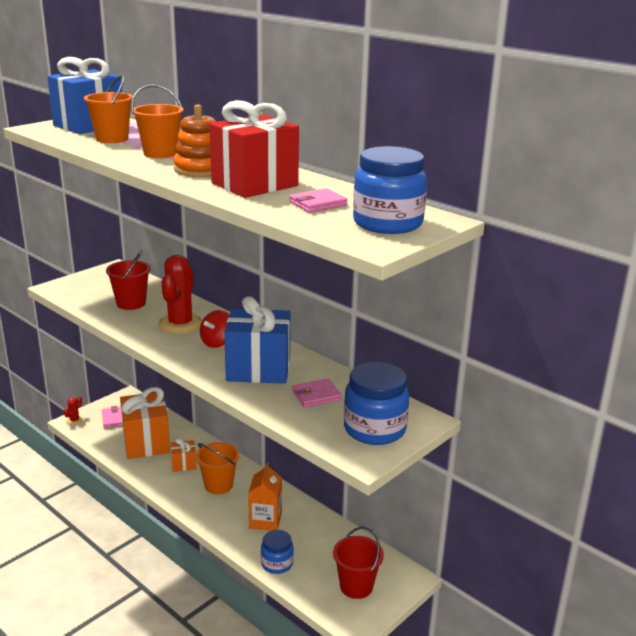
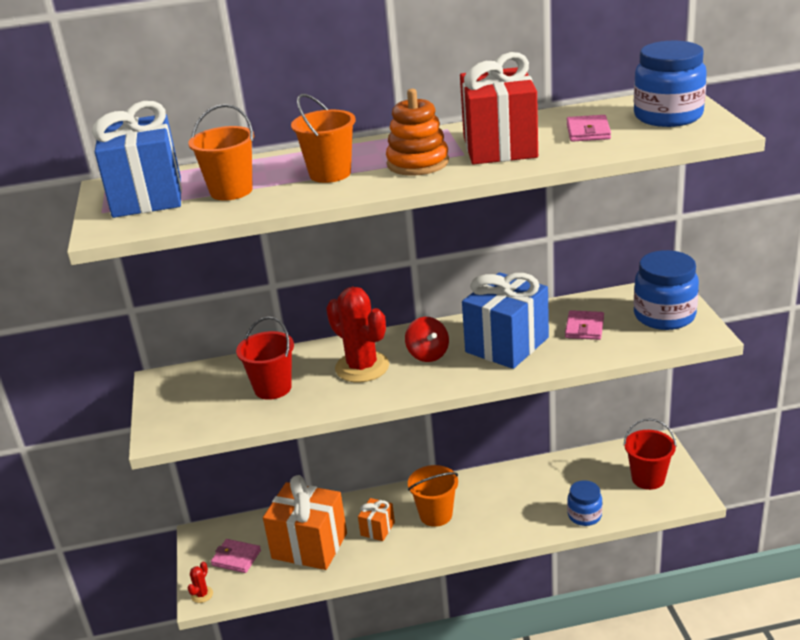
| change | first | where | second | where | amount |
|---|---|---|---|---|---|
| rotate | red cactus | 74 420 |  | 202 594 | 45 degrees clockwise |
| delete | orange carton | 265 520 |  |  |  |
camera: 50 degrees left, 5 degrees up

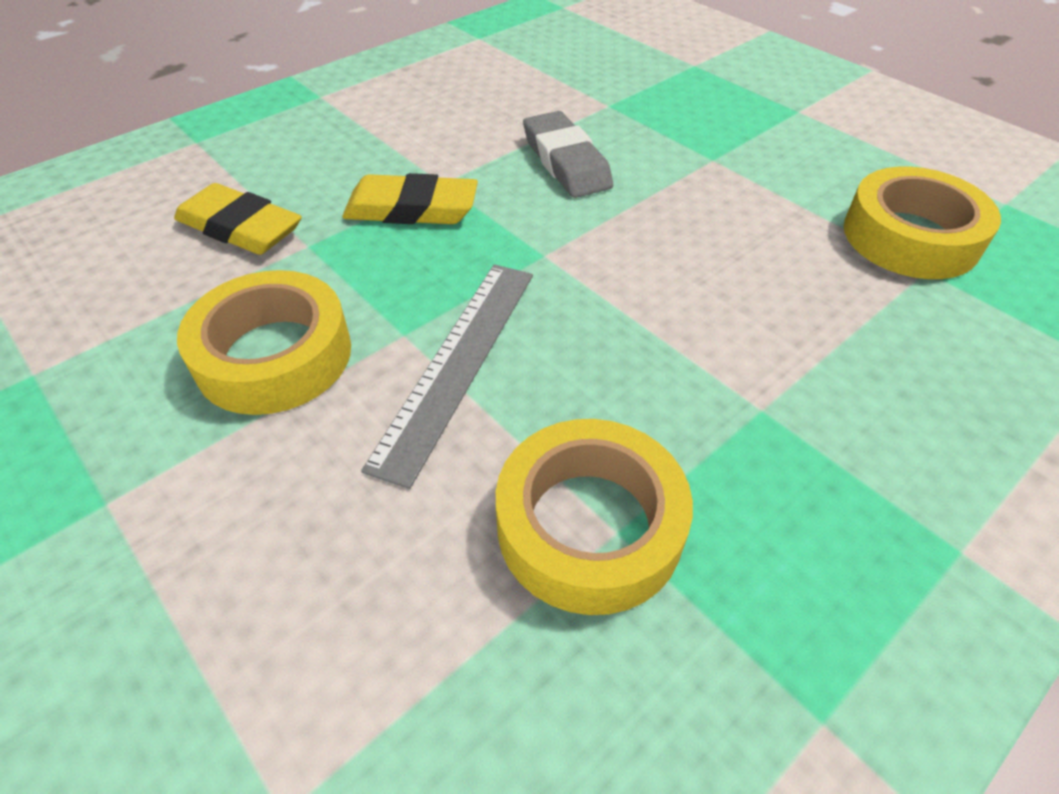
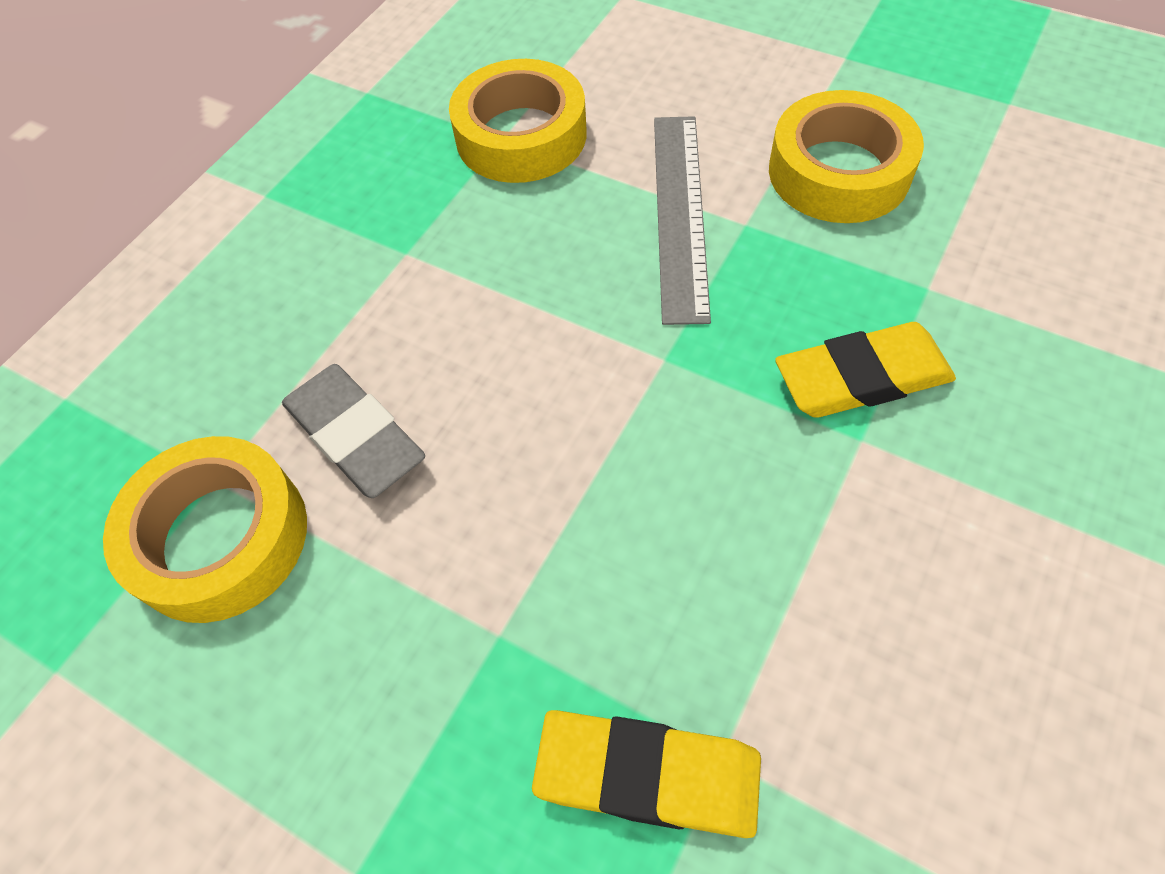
| change | first | where | second | where | amount |
|---|---|---|---|---|---|
| move | grey eraser | 566 162 |  | 355 435 |  |
| move | yellow eraser | 240 227 |  | 648 775 |  |
camera: 165 degrees right, 10 degrees up

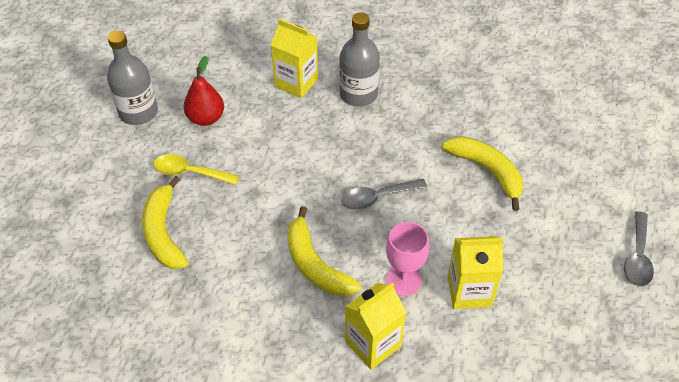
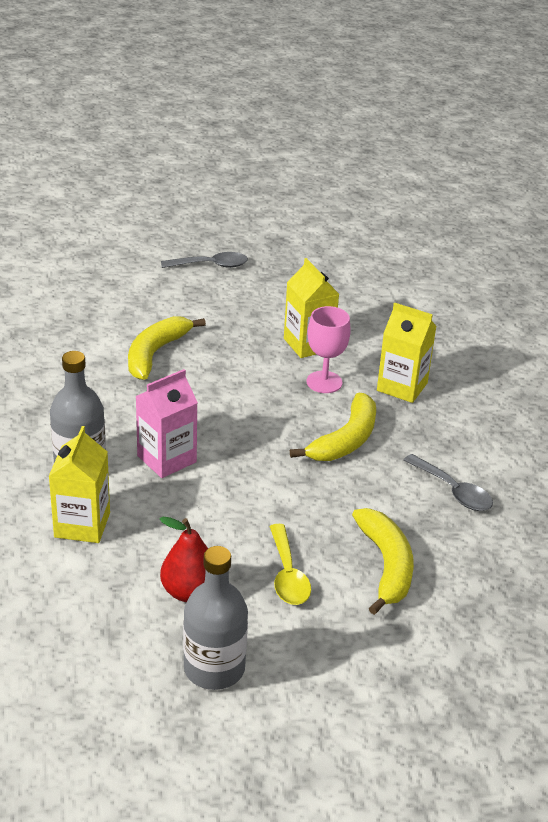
| change | first | where | second | where | amount |
|---|---|---|---|---|---|
| rotate | yellow banana | 164 232 |  | 386 565 | 60 degrees counterclockwise |
| move | grey spoon | 377 198 |  | 453 491 |  |
| insert |  |  | pink carton | 166 459 |  |
camera: 115 degrees left, 15 degrees down

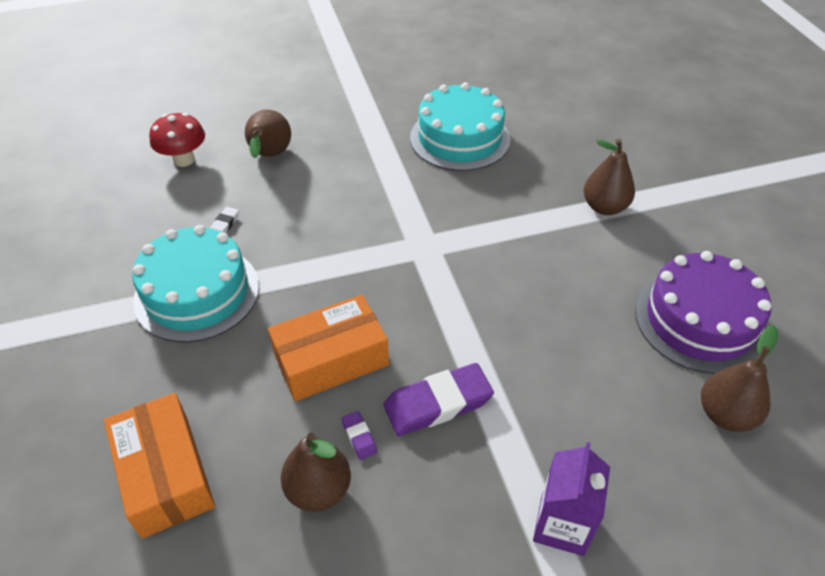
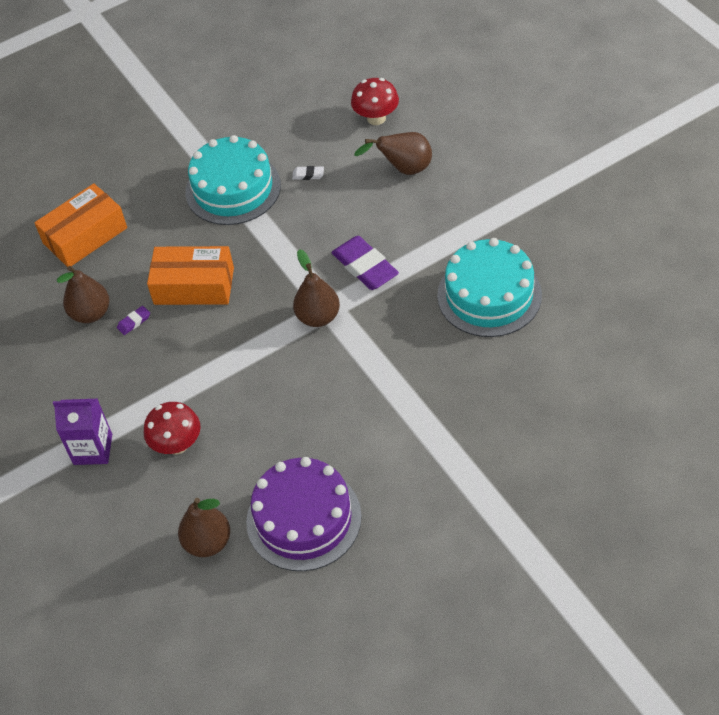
| change | first | where | second | where | amount |
|---|---|---|---|---|---|
| move | brown pear | 604 207 |  | 318 317 |  |
| rotate | orange box | 331 359 |  | 194 286 | 45 degrees counterclockwise |
| move | purple eraser | 438 403 |  | 365 267 |  |
| insert |  |  | red mushroom | 177 444 |  |
camera: 80 degrees right, 5 degrees up

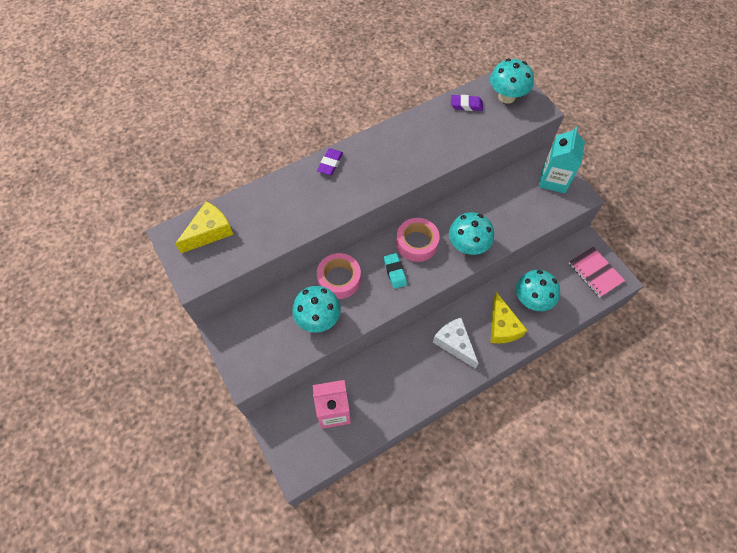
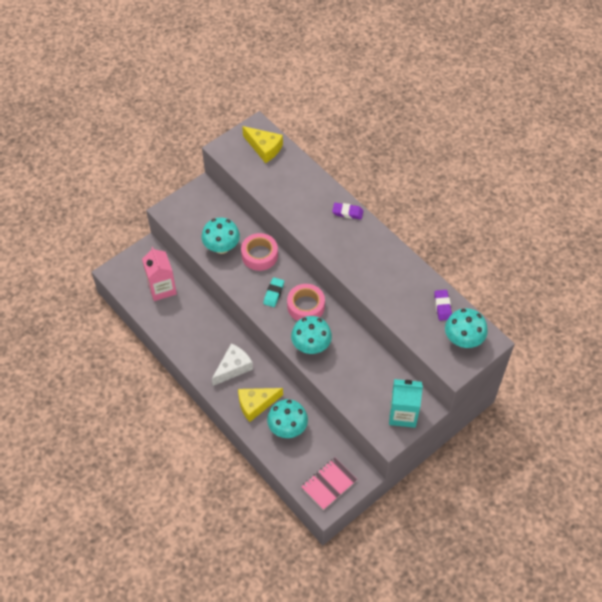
| change | first | where | second | where | amount |
|---|---|---|---|---|---|
| rotate | turquoise eraser | 395 272 |  | 273 293 | 45 degrees counterclockwise |
camera: 80 degrees right, 5 degrees down

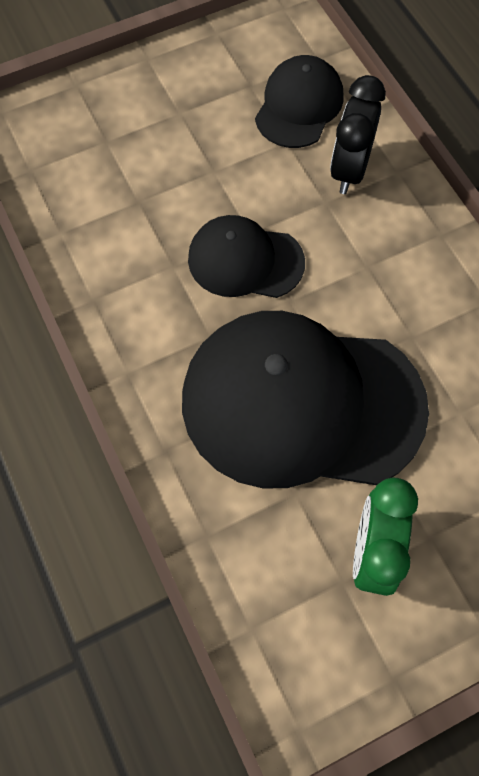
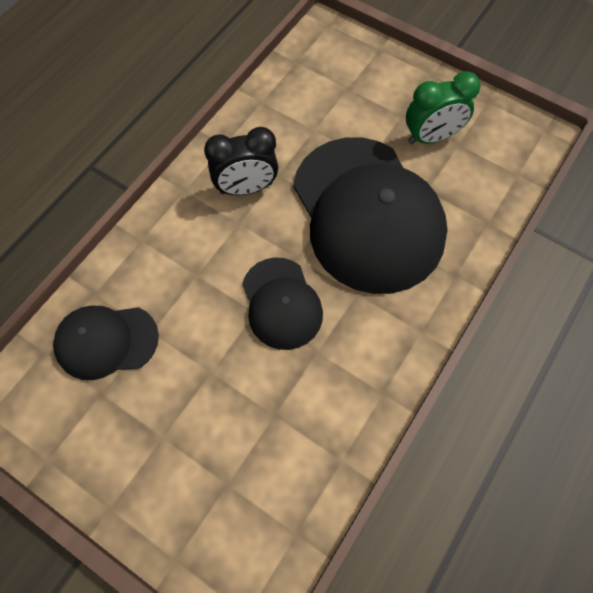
| change | first | where | second | where | amount |
|---|---|---|---|---|---|
| move | black clock | 349 170 |  | 246 188 |  |
camera: 120 degrees left, 0 degrees up

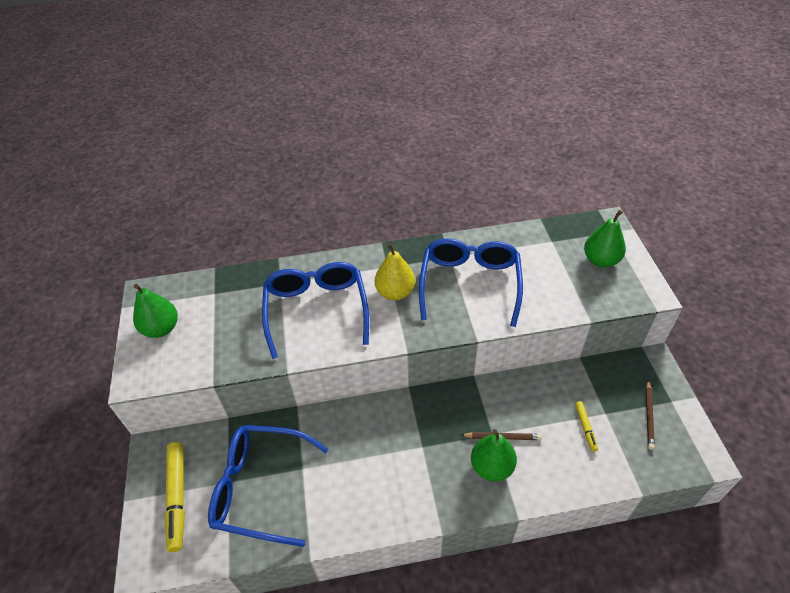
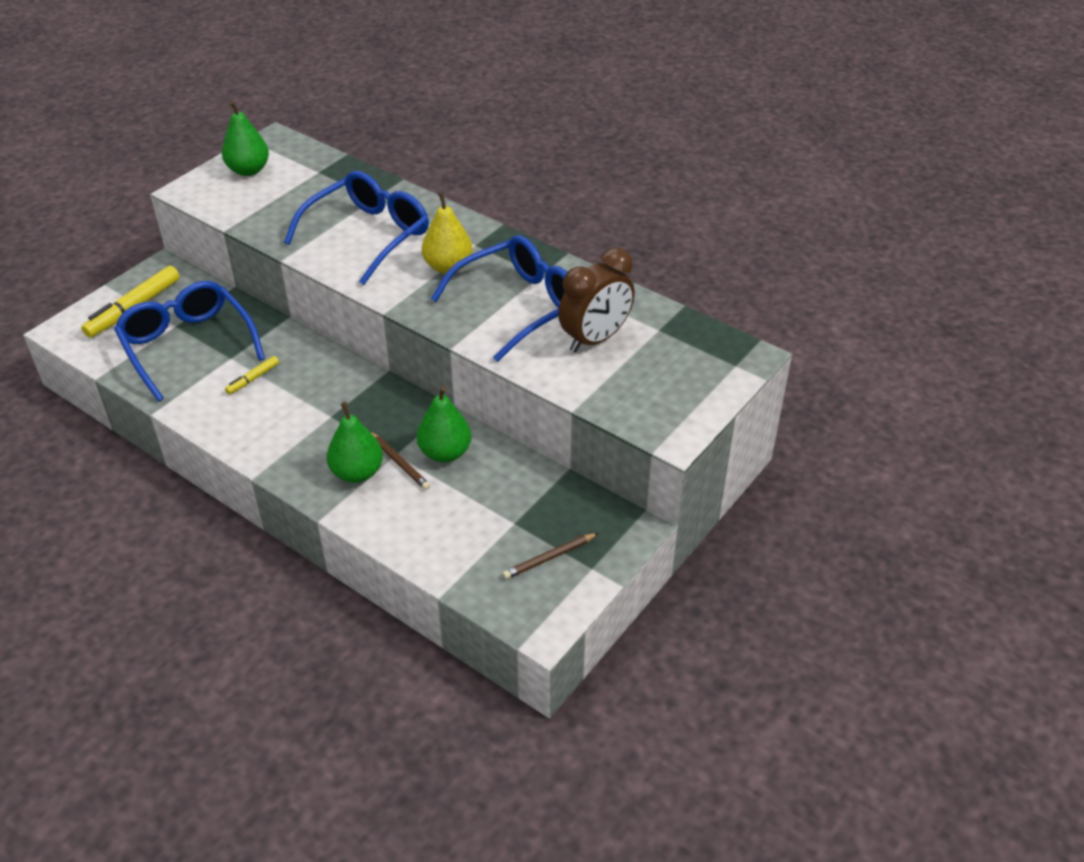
| change | first | where | second | where | amount |
|---|---|---|---|---|---|
| move | green pear | 600 260 |  | 445 453 |  |
| move | yellow marker | 585 428 |  | 253 379 |  |
| insert |  |  | brown clock | 595 339 |  |
camera: 45 degrees right, 5 degrees down

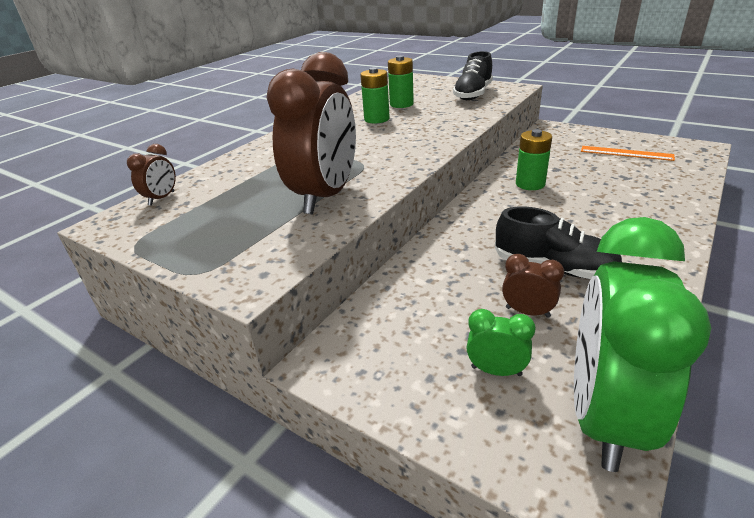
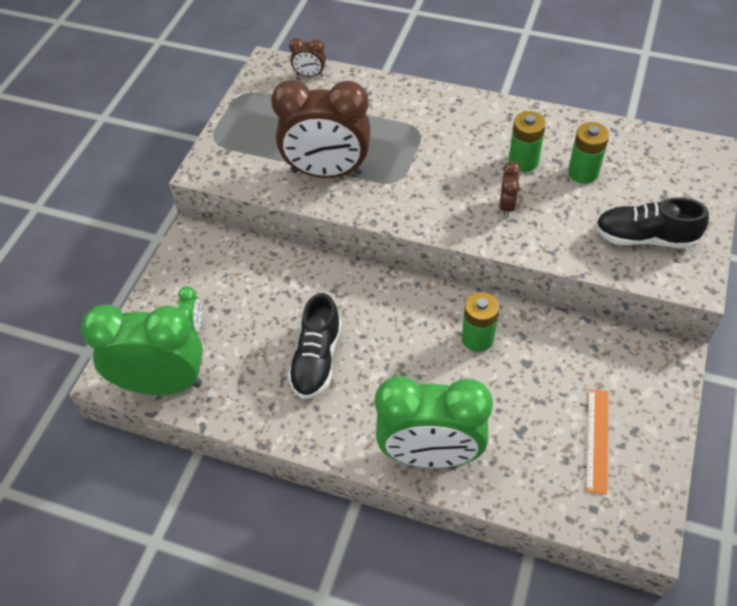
| change | first | where | second | where | amount |
|---|---|---|---|---|---|
| move | brown clock | 527 312 |  | 507 206 |  |
| insert |  |  | green clock | 430 454 |  |
camera: 75 degrees right, 20 degrees up

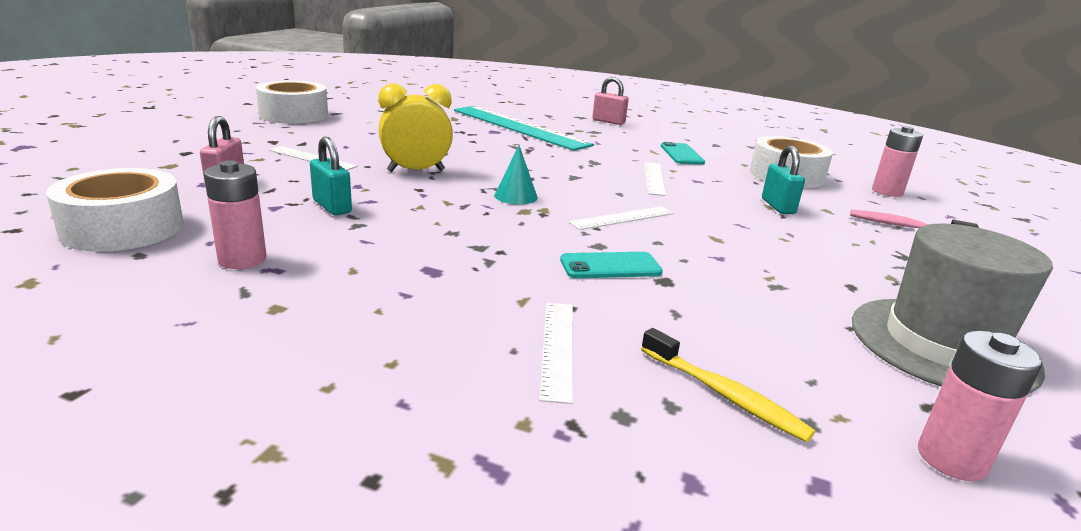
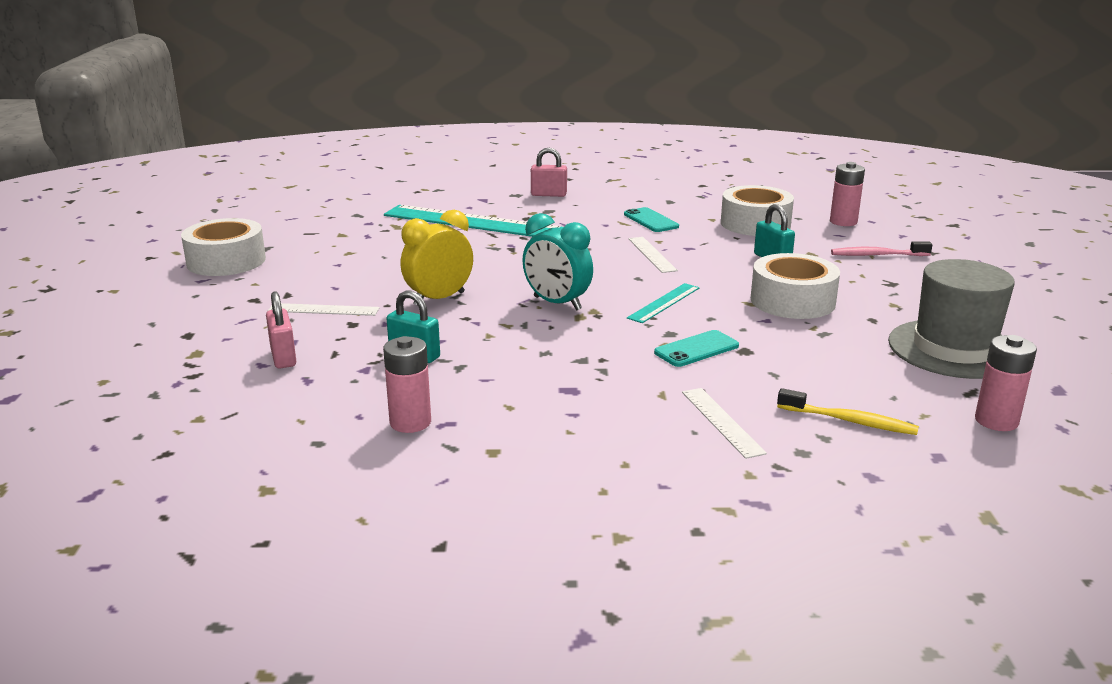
| change | first | where | second | where | amount |
|---|---|---|---|---|---|
| replace | turquoise cone | 516 196 | turquoise clock | 557 303 |  |
| move | white tape | 123 228 |  | 792 301 |  |
| recolor | white ruler | 622 218 | turquoise ruler | 664 303 |  |
camera: 20 degrees left, 0 degrees up

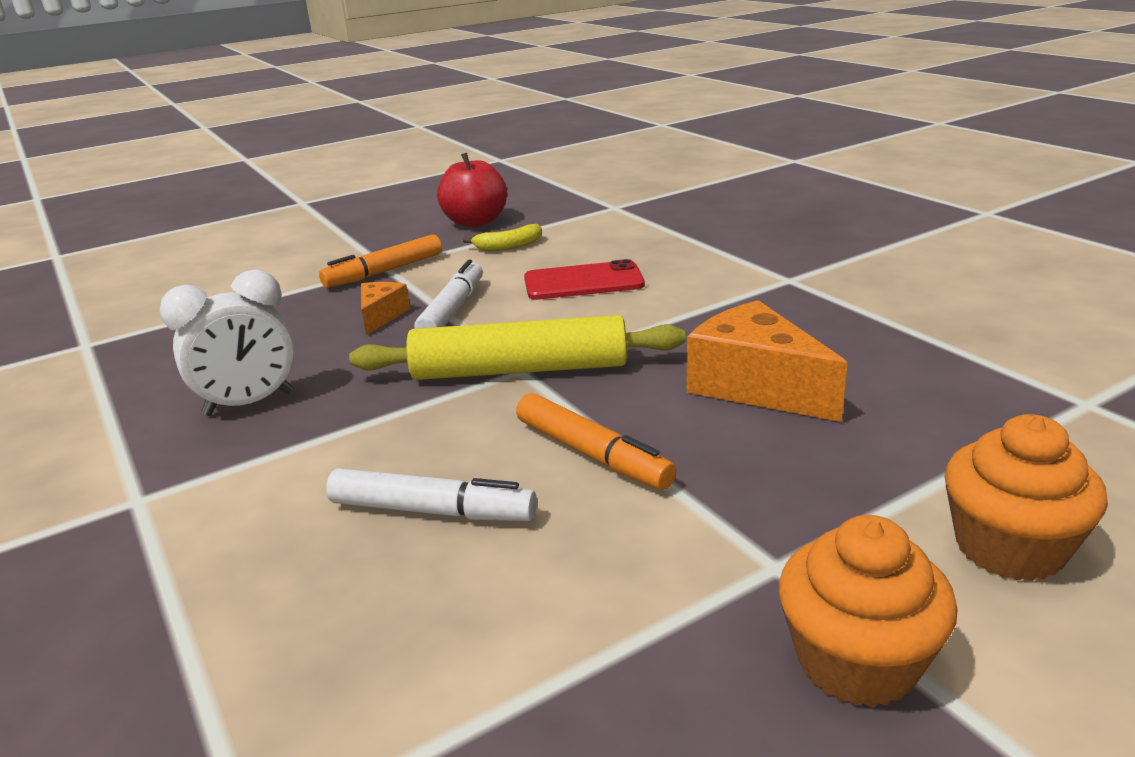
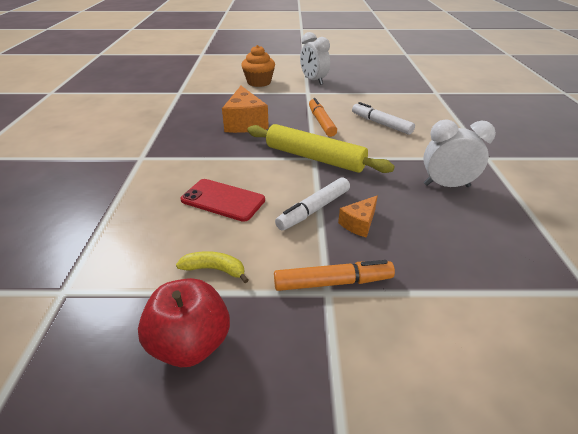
| change | first | where | second | where | amount |
|---|---|---|---|---|---|
| replace | orange cupcake | 856 661 | white clock | 313 81 |  |
camera: 150 degrees left, 10 degrees up

